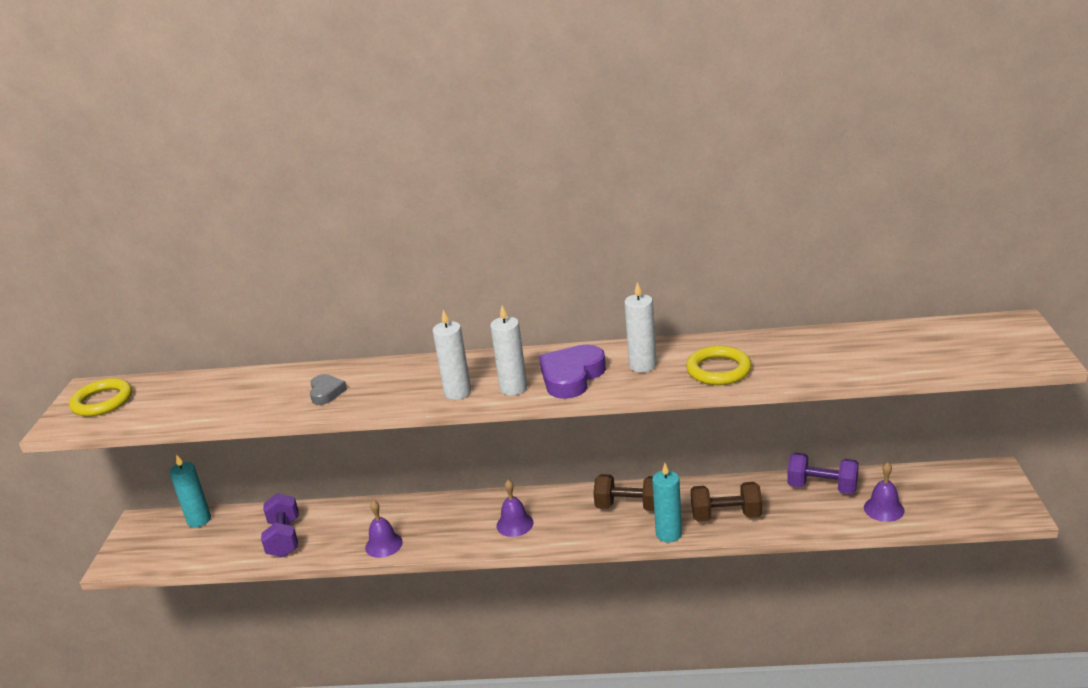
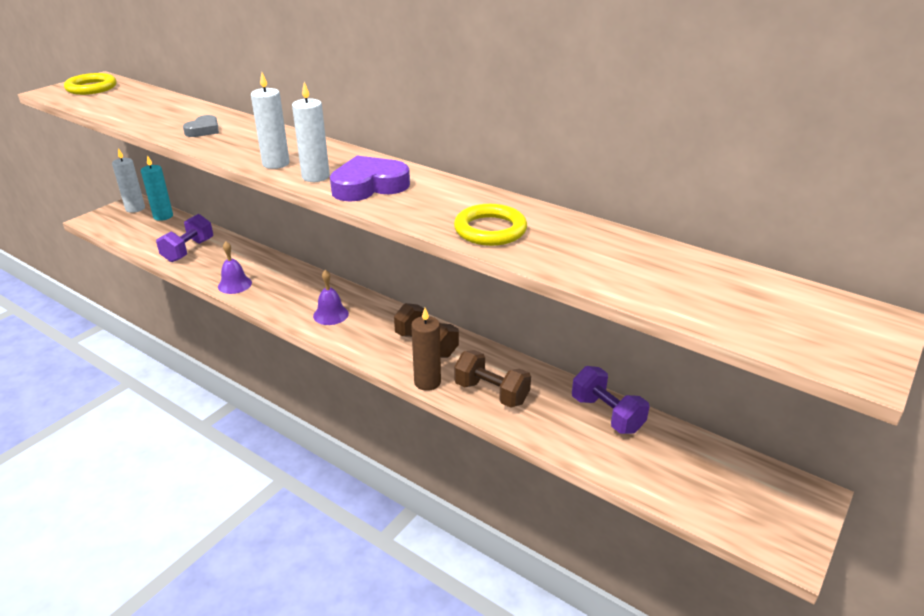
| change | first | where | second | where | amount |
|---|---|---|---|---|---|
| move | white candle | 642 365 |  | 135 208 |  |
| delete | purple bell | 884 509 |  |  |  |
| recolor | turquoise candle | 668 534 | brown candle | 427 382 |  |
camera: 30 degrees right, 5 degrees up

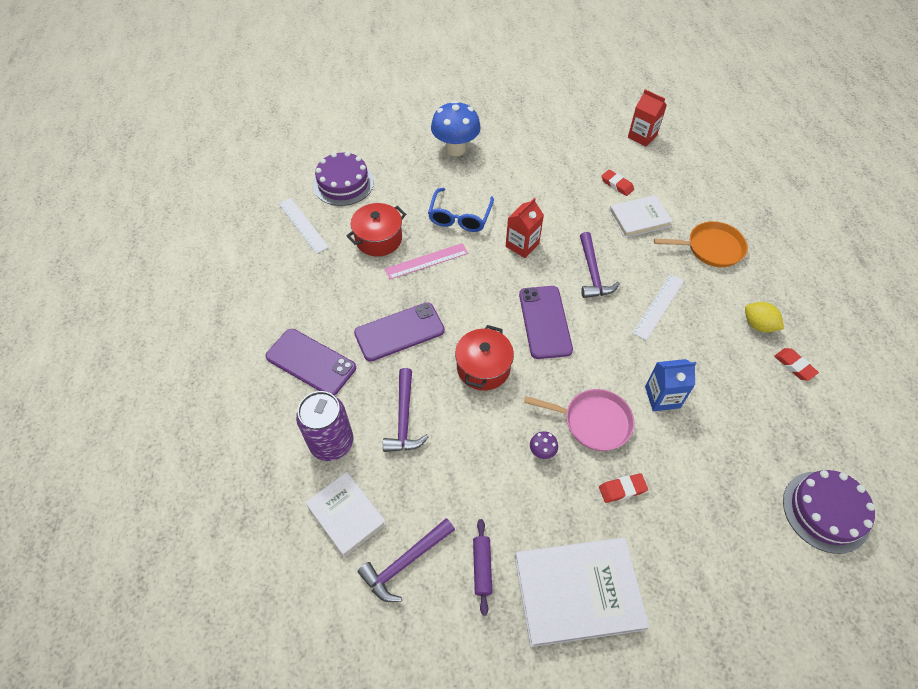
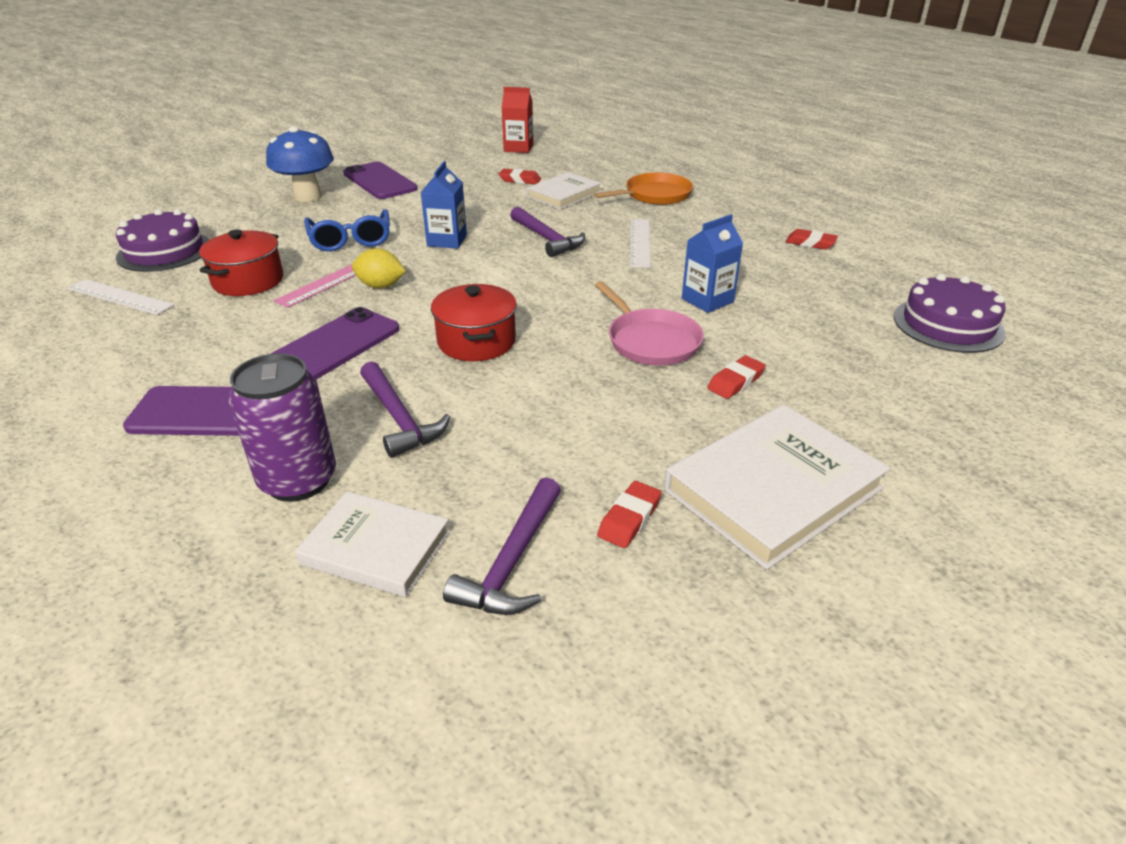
| change | first | where | second | where | amount |
|---|---|---|---|---|---|
| recolor | red carton | 522 245 | blue carton | 447 240 |  |
| move | purple phone | 545 322 |  | 380 181 |  |
| move | yellow lemon | 758 325 |  | 380 286 |  |
| rotate | pink pan | 593 422 |  | 651 341 | 75 degrees clockwise |
| delete | purple mushroom | 542 452 |  |  |  |
| replace | purple rolling pin | 482 567 | red eraser | 629 518 |  |
camera: 30 degrees left, 20 degrees down

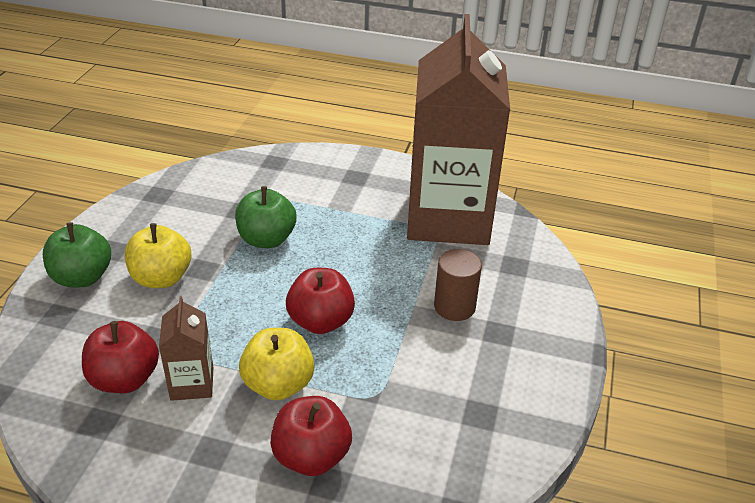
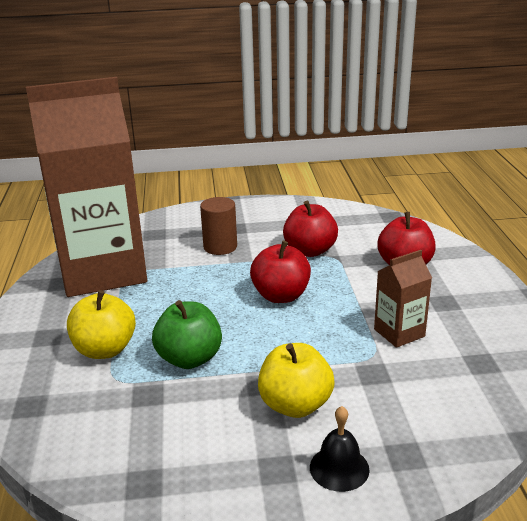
| change | first | where | second | where | amount |
|---|---|---|---|---|---|
| replace | green apple | 82 277 | black bell | 339 468 |  |
| move | red apple | 125 379 |  | 310 251 |  |
| move | yellow apple | 278 384 |  | 105 349 |  |
camera: 110 degrees left, 10 degrees down

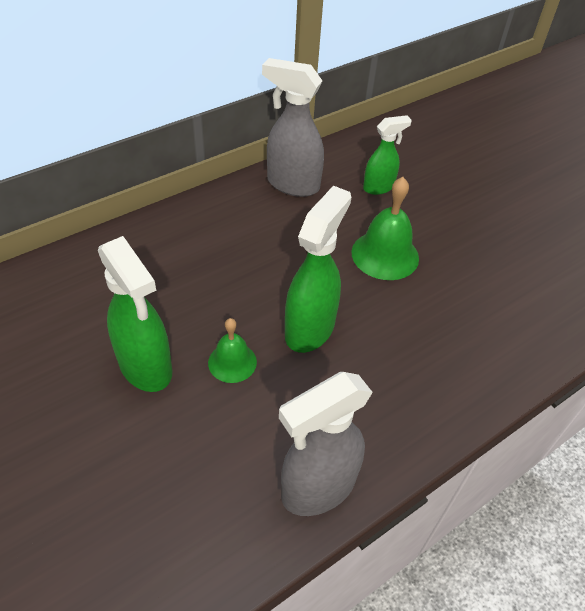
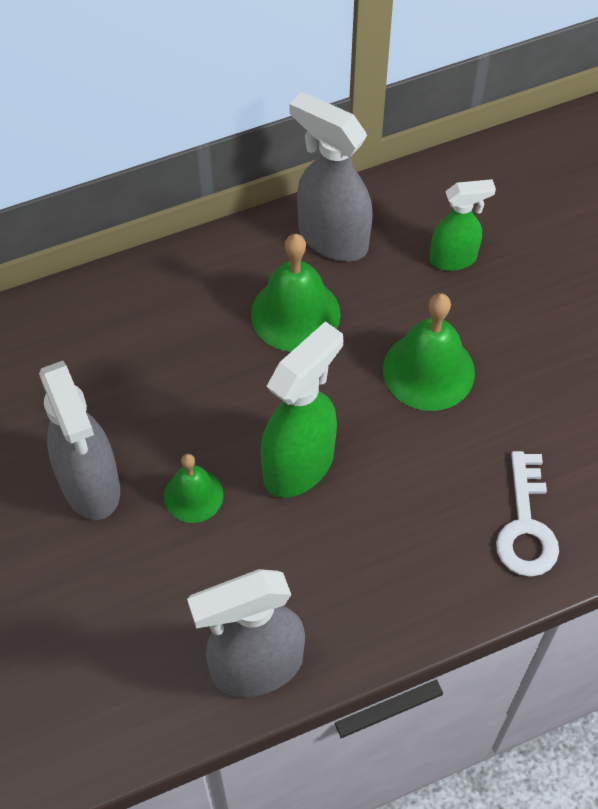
| change | first | where | second | where | amount |
|---|---|---|---|---|---|
| recolor | green spray bottle | 146 367 | grey spray bottle | 91 486 |  |
| insert |  |  | green bell | 295 314 |  |
| insert |  |  | white key | 526 526 |  |
camera: 15 degrees right, 10 degrees up

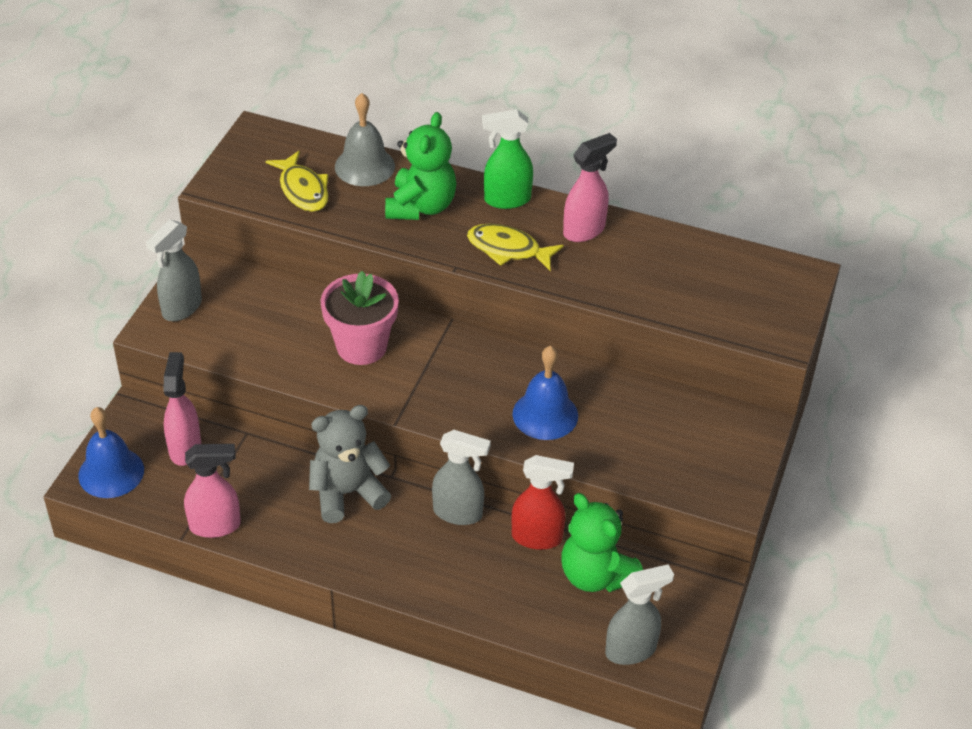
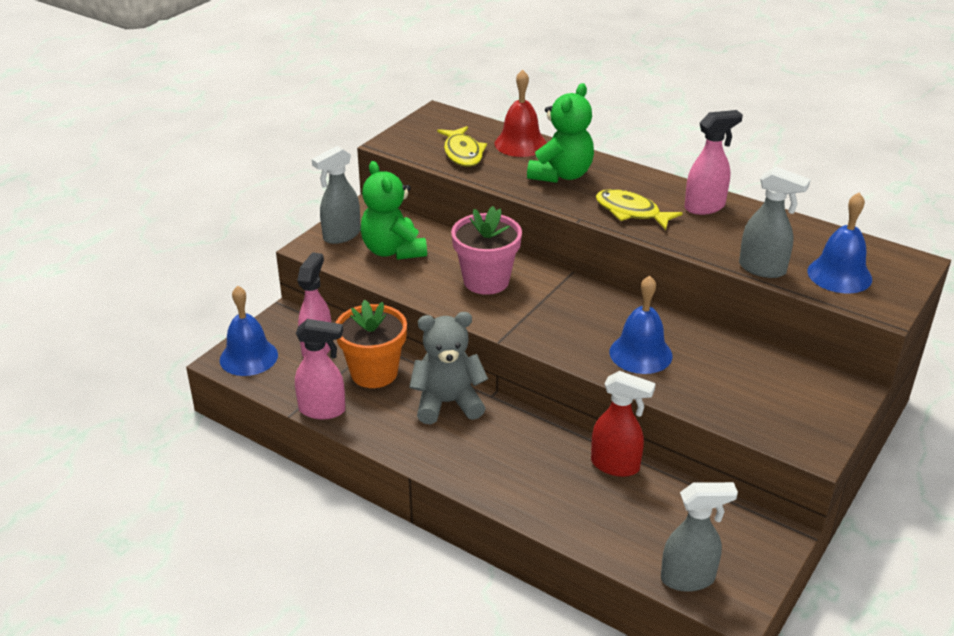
| change | first | where | second | where | amount |
|---|---|---|---|---|---|
| recolor | grey bell | 364 166 | red bell | 520 144 |  |
| delete | green spray bottle | 506 200 |  |  |  |
| move | grey spray bottle | 458 513 |  | 763 269 |  |
| move | green teddy bear | 596 575 |  | 393 250 |  |
| insert |  |  | blue bell | 839 275 |  |
| insert |  |  | orange flower pot | 374 373 |  |
camera: 15 degrees right, 10 degrees down

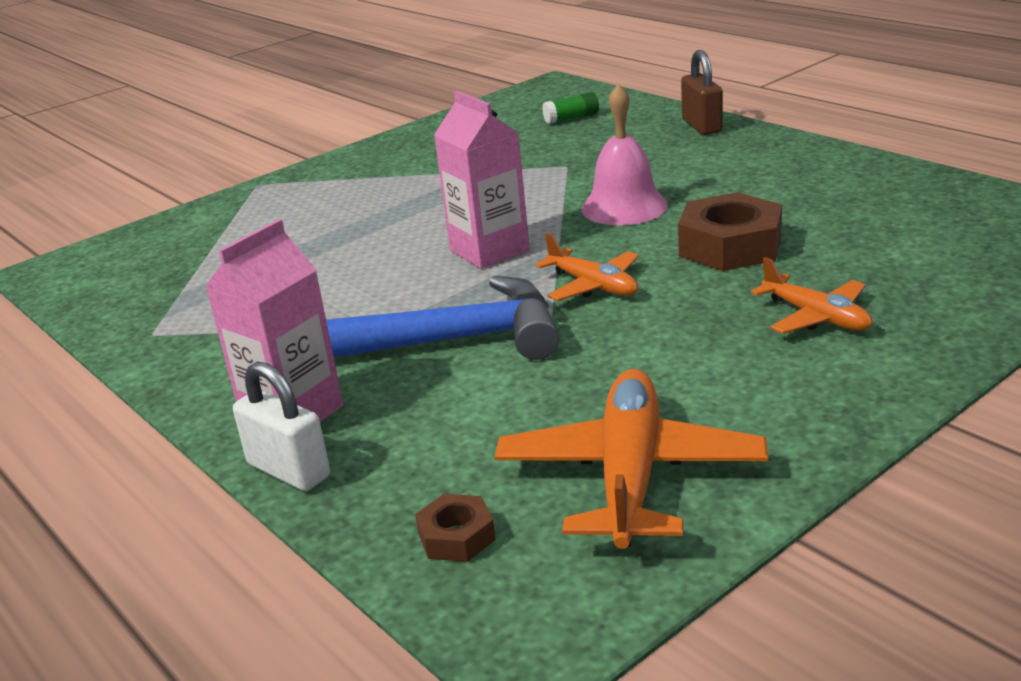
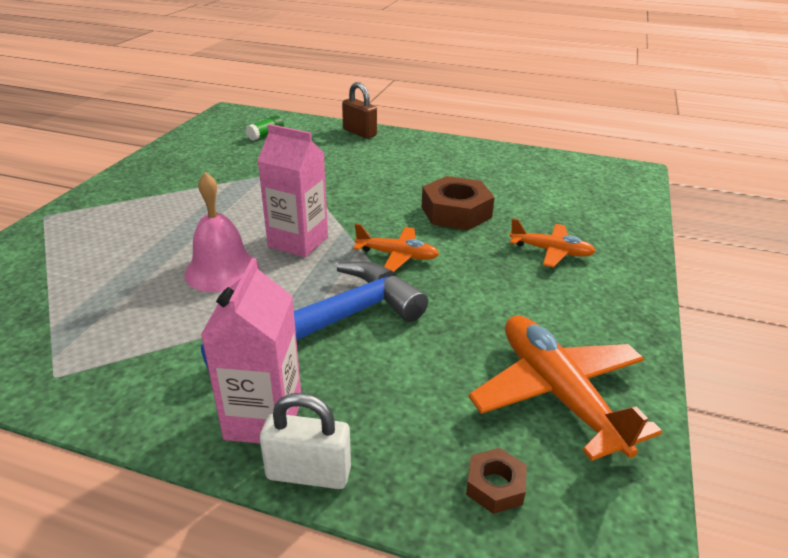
| change | first | where | second | where | amount |
|---|---|---|---|---|---|
| move | pink bell | 624 207 |  | 222 270 |  |
camera: 35 degrees left, 5 degrees up

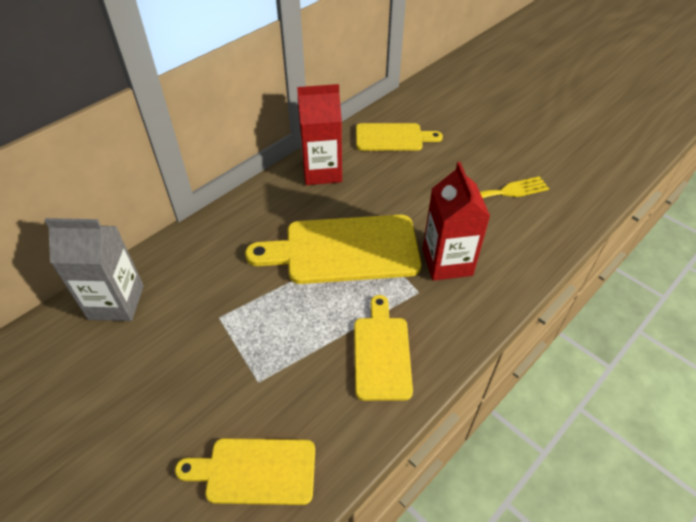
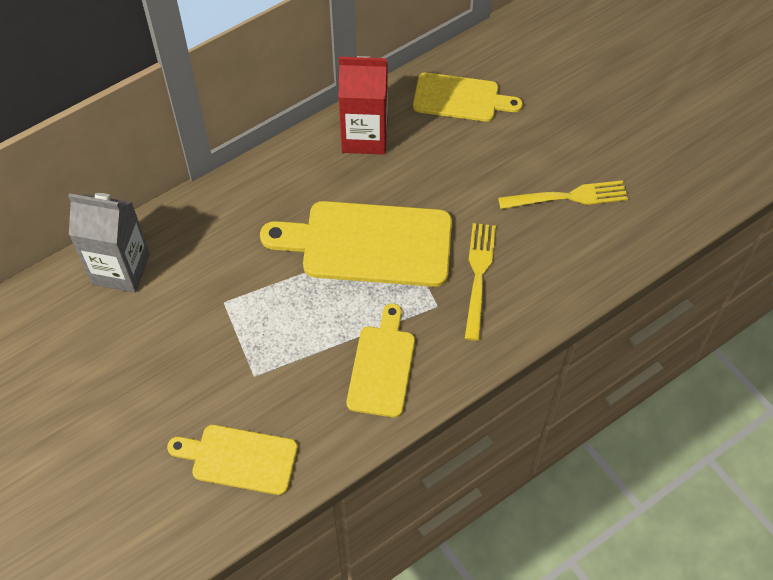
| change | first | where | second | where | amount |
|---|---|---|---|---|---|
| replace | red carton | 447 262 | yellow fork | 478 276 |  |
camera: 10 degrees right, 10 degrees up

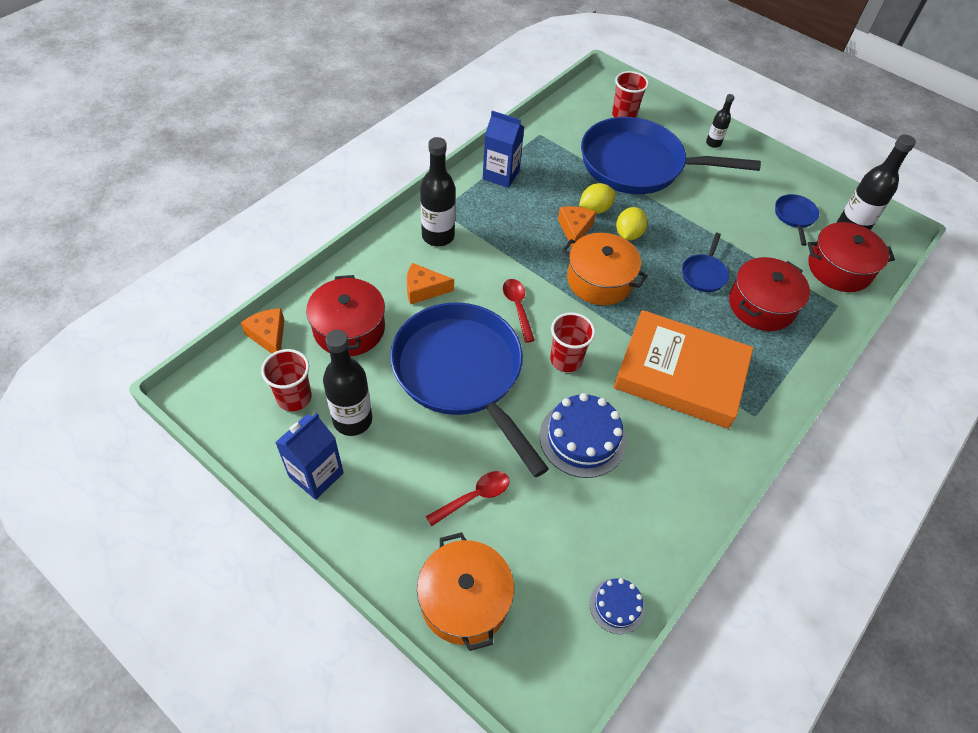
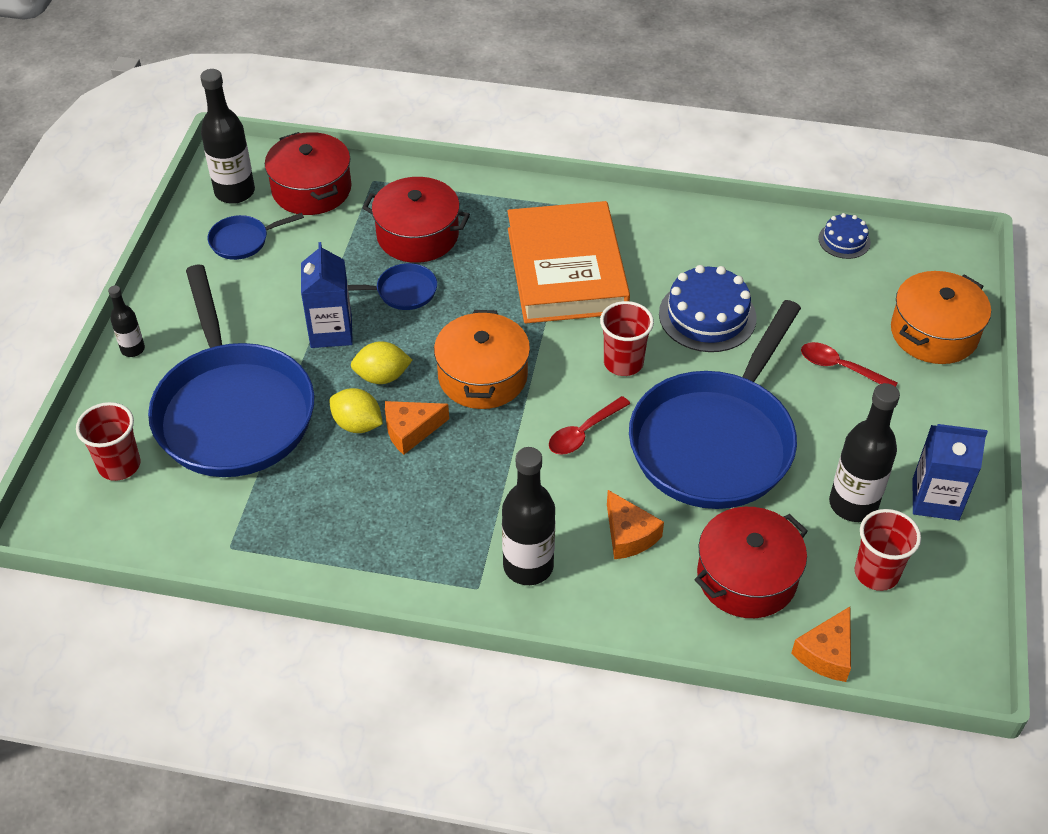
| change | first | where | second | where | amount |
|---|---|---|---|---|---|
| move | blue carton | 501 175 |  | 331 331 |  |
camera: 115 degrees left, 5 degrees down

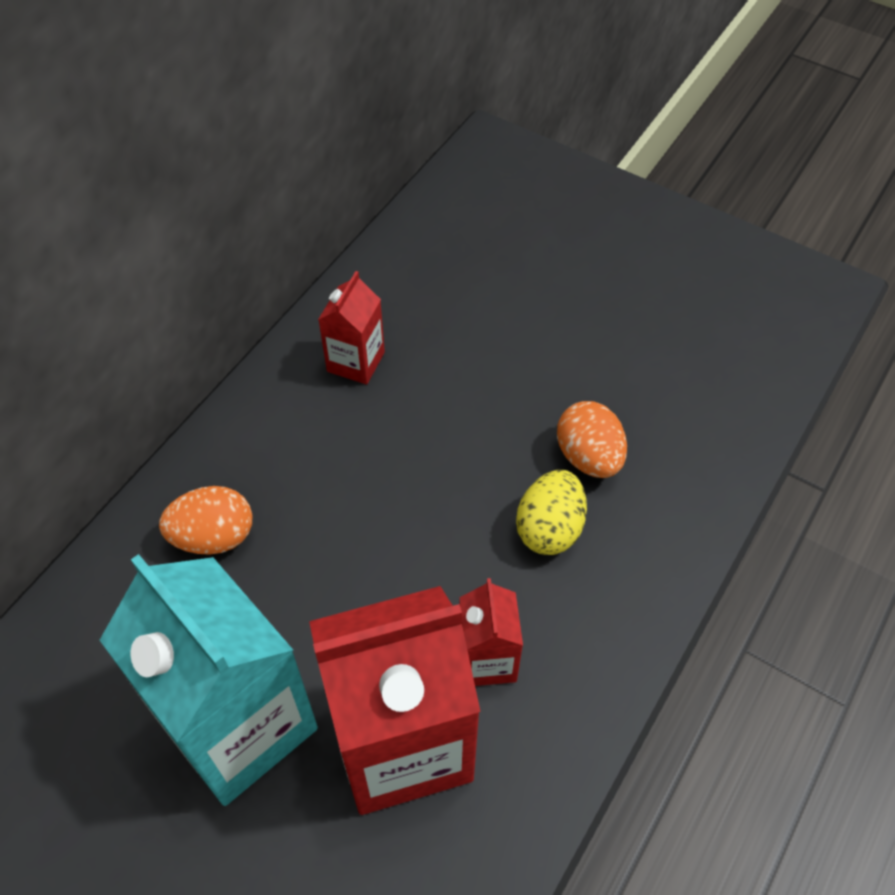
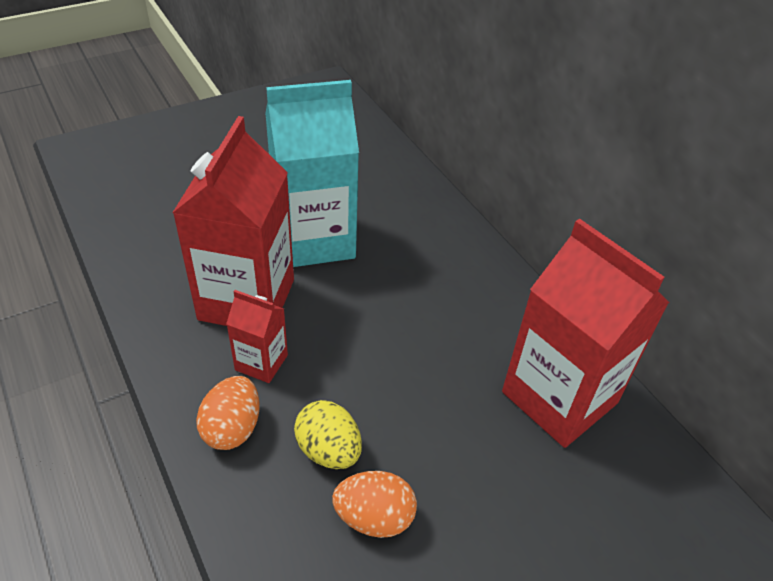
| change | first | where | second | where | amount |
|---|---|---|---|---|---|
| resize | red carton | 356 362 |  | 559 397 | x2.10 |
| move | orange egg | 214 536 |  | 232 428 |  |
camera: 115 degrees right, 10 degrees down

